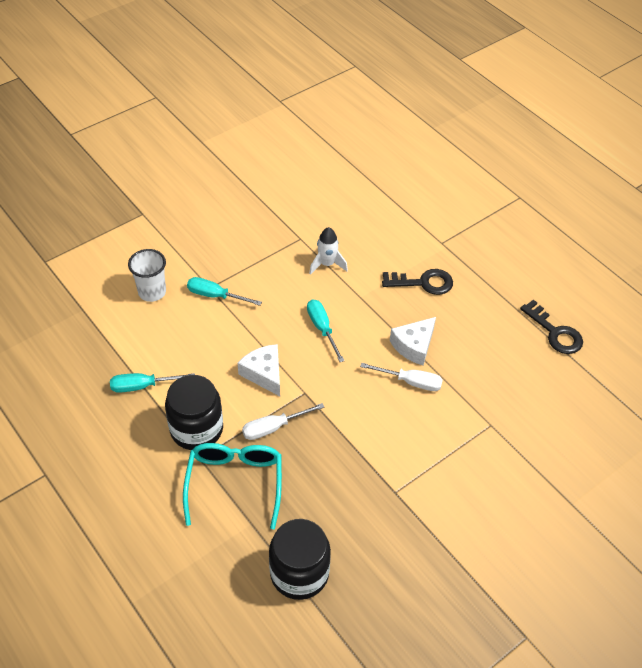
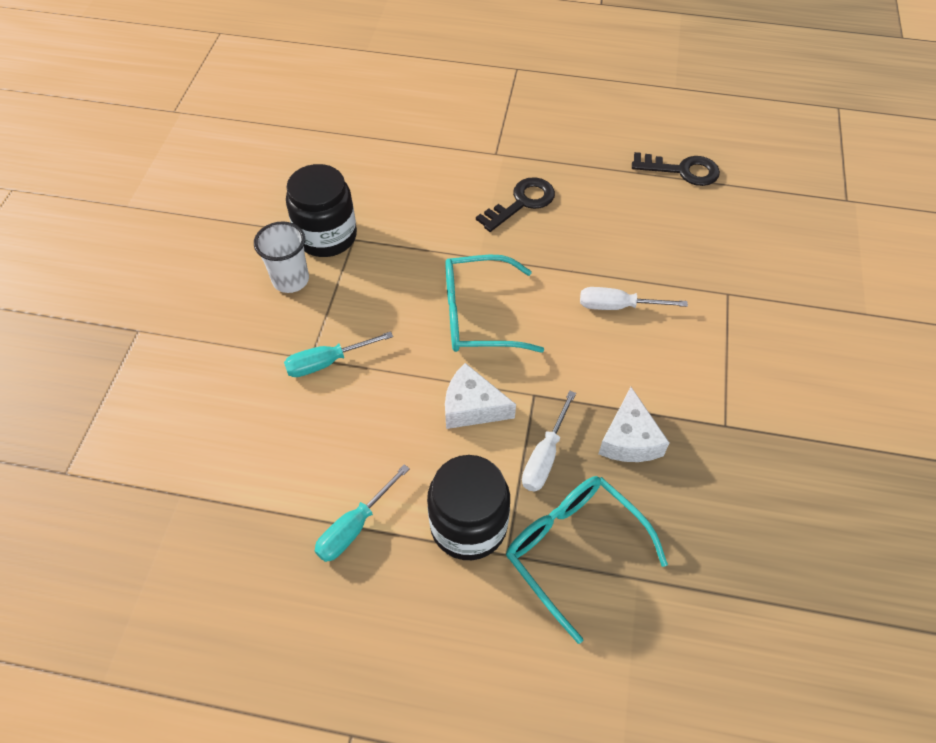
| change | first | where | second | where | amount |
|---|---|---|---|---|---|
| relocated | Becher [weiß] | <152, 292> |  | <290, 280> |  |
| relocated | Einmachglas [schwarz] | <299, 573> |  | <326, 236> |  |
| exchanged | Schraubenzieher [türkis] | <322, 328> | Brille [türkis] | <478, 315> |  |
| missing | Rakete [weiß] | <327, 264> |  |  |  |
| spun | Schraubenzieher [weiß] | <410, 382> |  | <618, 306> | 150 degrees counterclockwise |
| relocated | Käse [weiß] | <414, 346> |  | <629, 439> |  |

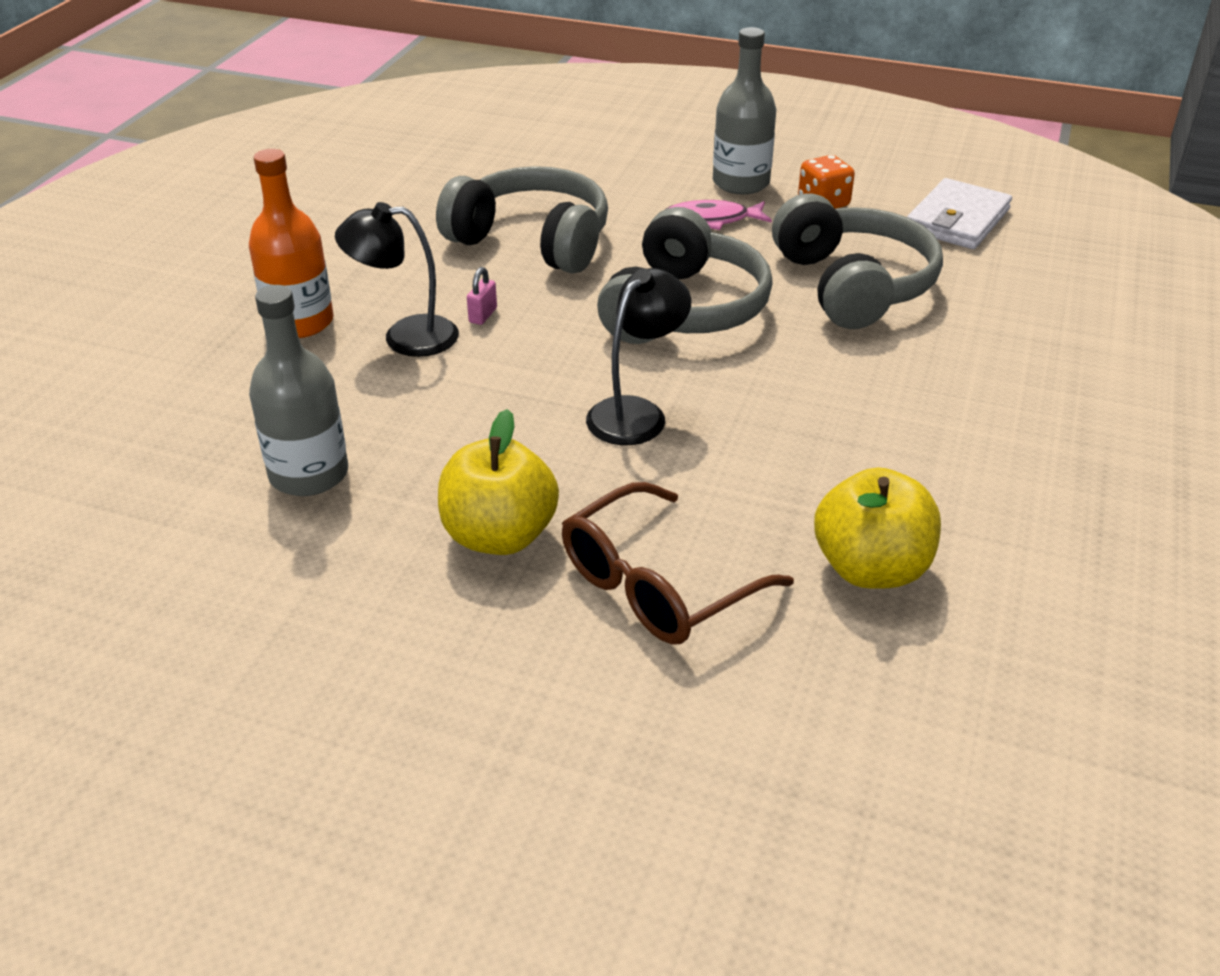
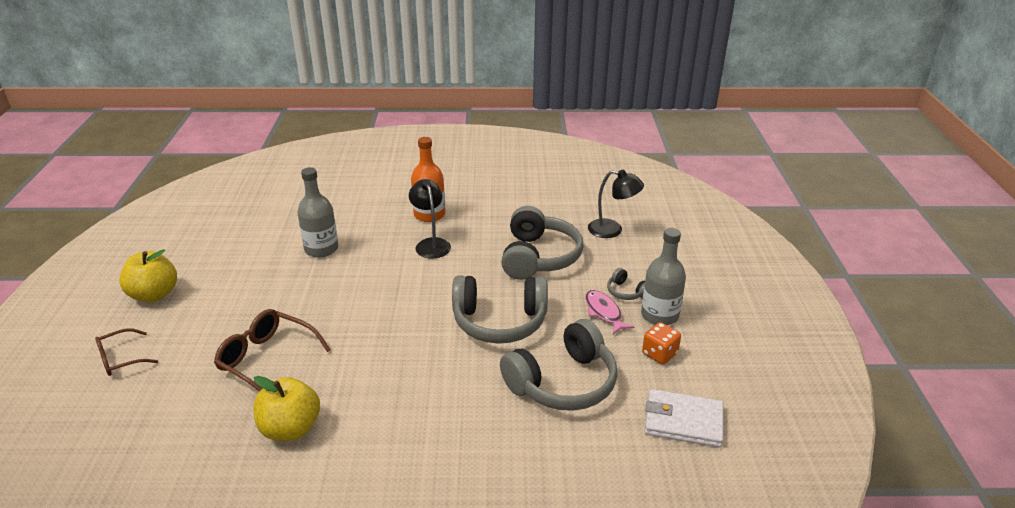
| change | first | where | second | where | amount |
|---|---|---|---|---|---|
| relocated | Apfel [gelb] | <499, 536> |  | <154, 294> |  |
| missing | Vorhängeschloss [rosa] | <483, 315> |  |  |  |
| relocated | Lampe [schwarz] | <636, 413> |  | <612, 230> |  |
| appeared |  |  | Brille [braun] | <120, 359> |  |
| appeared |  |  | Kopfhörer [grau] | <626, 292> |  |

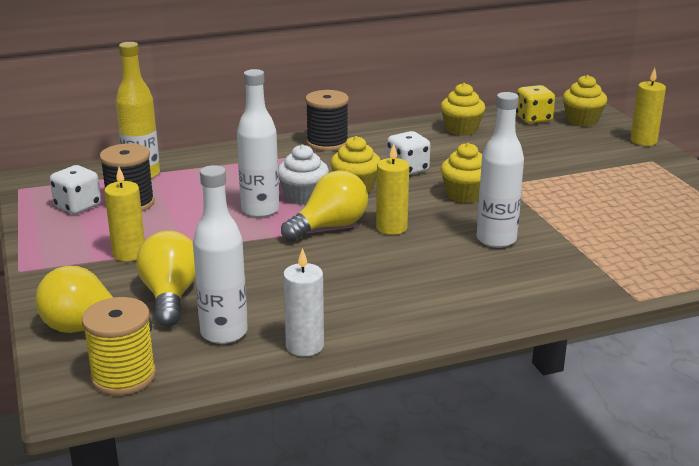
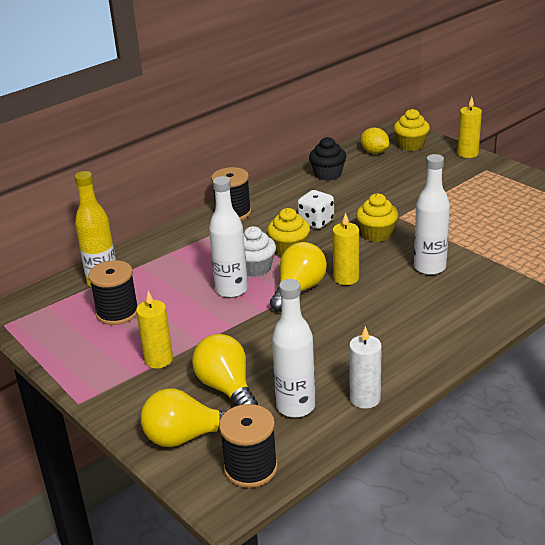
| change | first | where | second | where | amount |
|---|---|---|---|---|---|
| missing | Spielwürfel [weiß] | <78, 206> |  |  |  |
| colour | Garnrolle [gelb] | <123, 376> | Garnrolle [schwarz] | <250, 468> |  |
| colour | Muffin [gelb] | <461, 129> | Muffin [schwarz] | <328, 174> |  |
| exchanged | Spielwürfel [gelb] | <533, 119> | Zitrone [gelb] | <374, 152> |  |

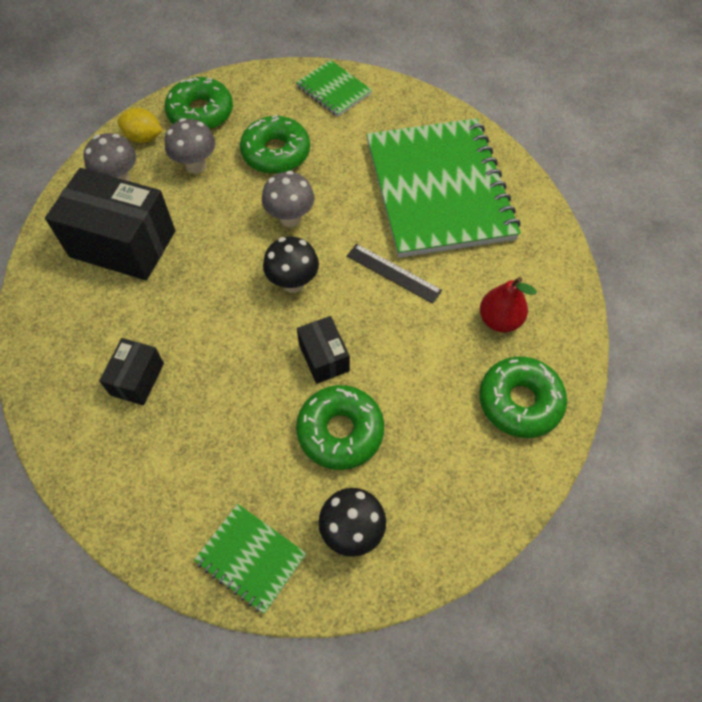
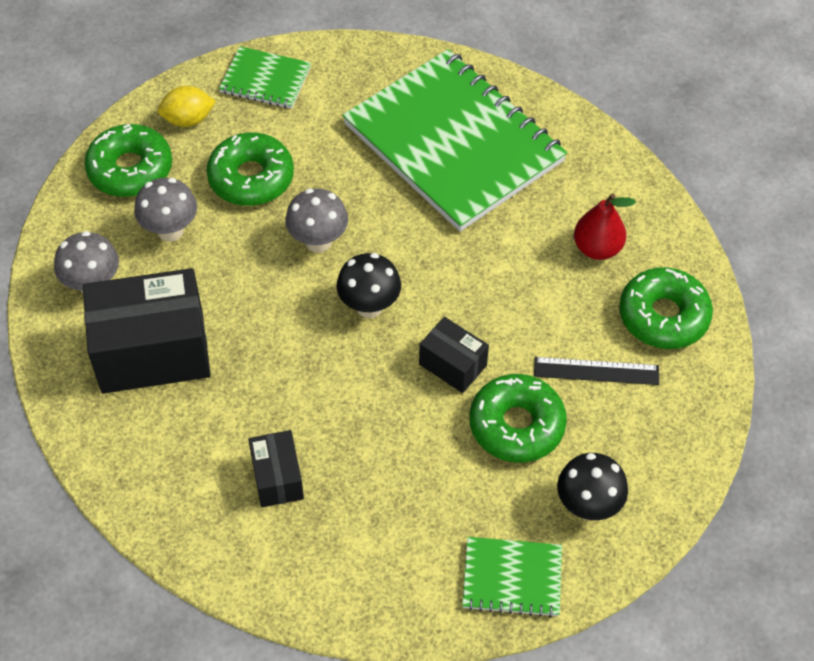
| change | first | where | second | where | amount |
|---|---|---|---|---|---|
| relocated | Zitrone [gelb] | <144, 137> |  | <188, 119> |  |
| relocated | Lineal [schwarz] | <393, 273> |  | <596, 371> |  |

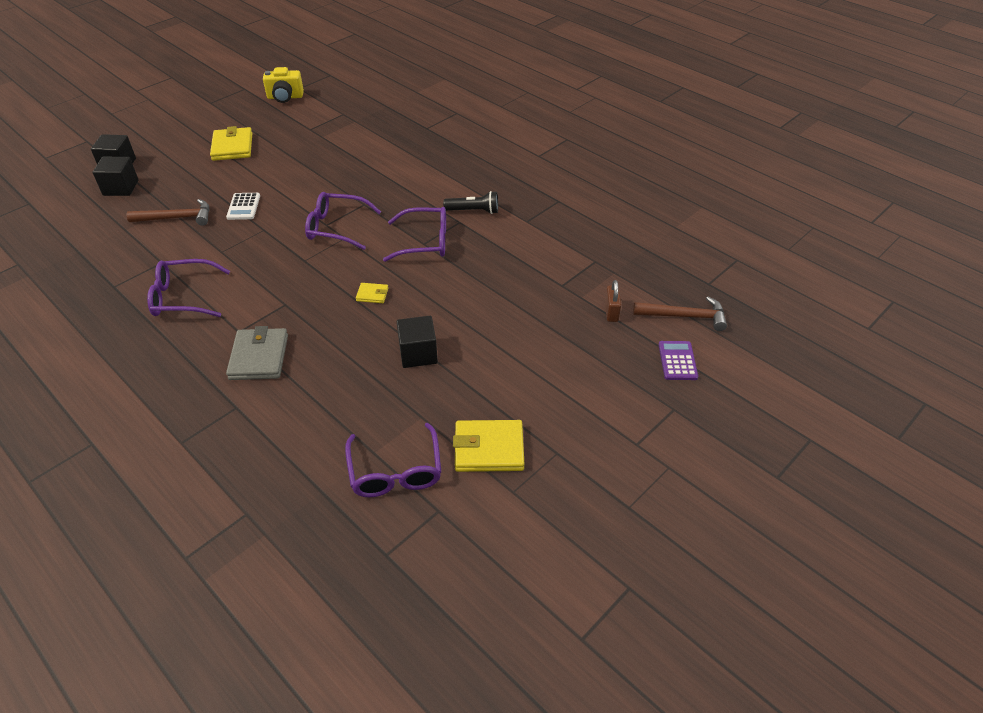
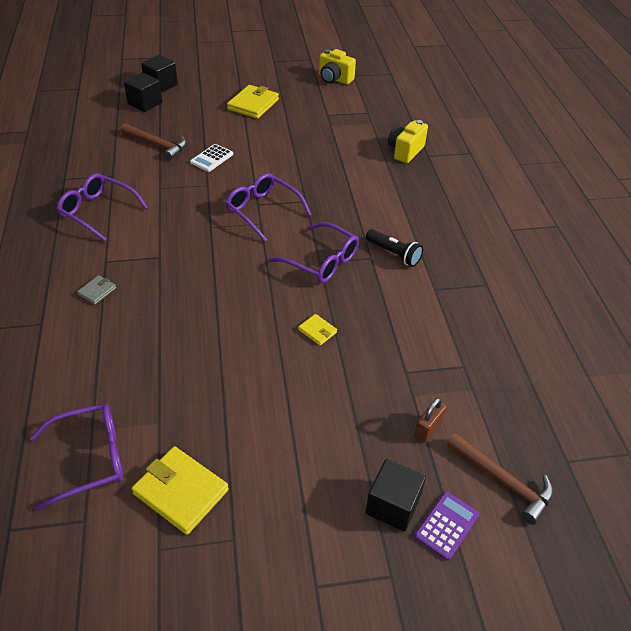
| change | first | where | second | where | amount |
|---|---|---|---|---|---|
| size | Geldbörse [grau] | <259, 357> |  | <97, 291> | x0.50 |
| spun | Brille [lila] | <395, 471> |  | <90, 459> | 135 degrees counterclockwise |
| relocated | Geldbörse [gelb] | <372, 294> |  | <317, 331> |  |
| relocated | Kubus [schwarz] | <418, 353> |  | <392, 505> |  |
| appeared |  |  | Kamera [gelb] | <405, 151> |  |

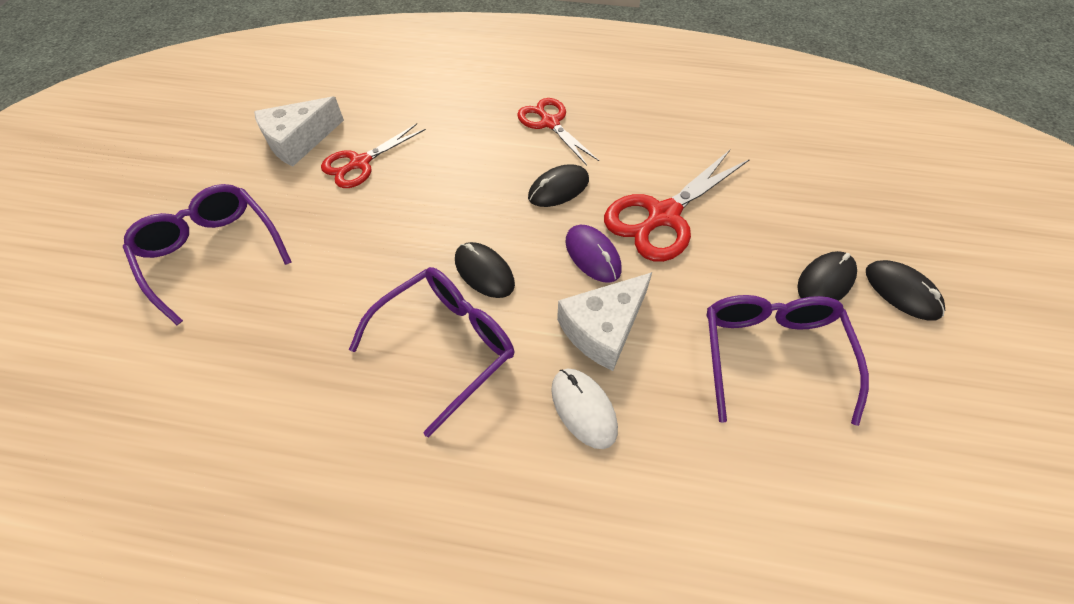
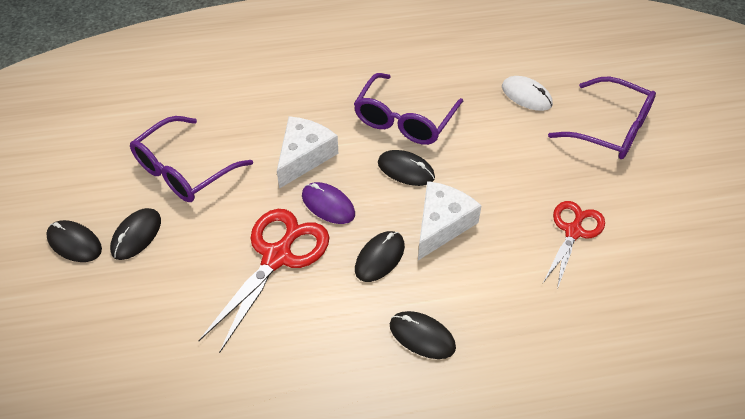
| change | first | where | second | where | amount |
|---|---|---|---|---|---|
| relocated | Käse [weiß] | <299, 141> |  | <442, 224> |  |
| exchanged | Schere [rot] | <550, 123> | Computermaus [schwarz] | <422, 336> |  |
| relocated | Computermaus [weiß] | <583, 408> |  | <526, 95> |  |
| spun | Brille [lila] | <771, 355> |  | <184, 170> | 60 degrees clockwise |

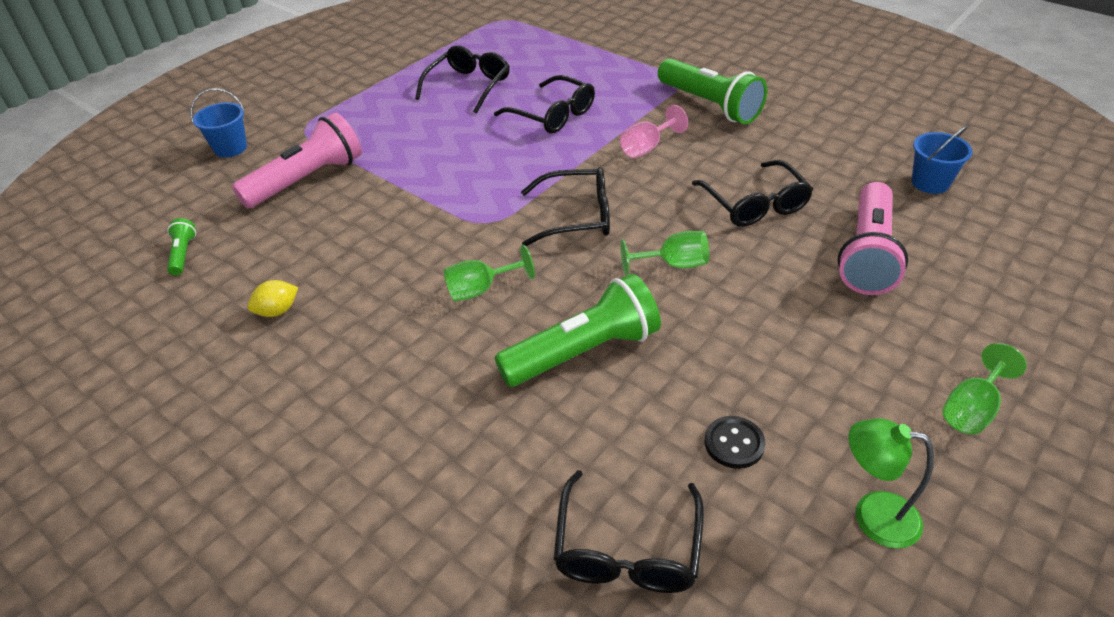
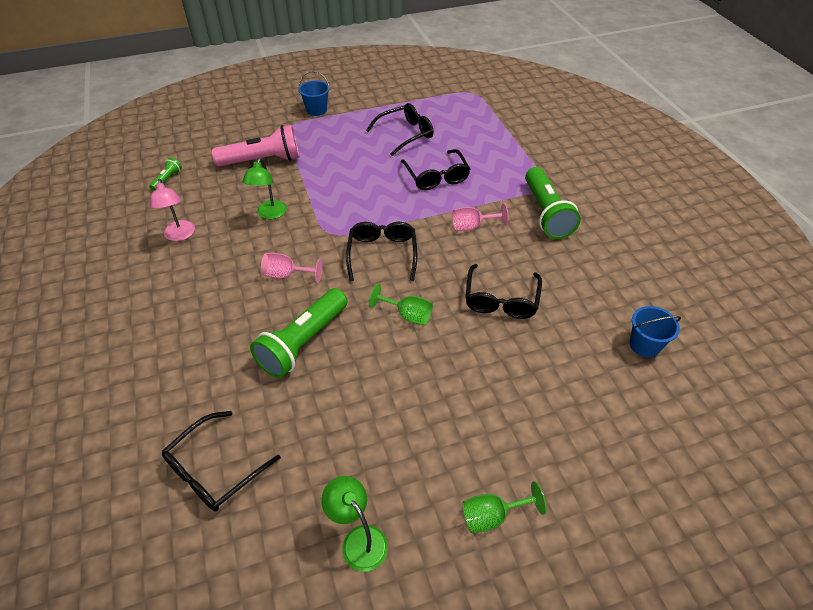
| change | first | where | second | where | amount |
|---|---|---|---|---|---|
| relocated | Eimer [blau] | <230, 148> |  | <316, 110> |  |
| exchanged | Zitrone [gelb] | <277, 311> | Lampe [rosa] | <180, 235> |  |
| colour | Kelch [grün] | <481, 289> | Kelch [rosa] | <286, 275> |  |
| spun | Taschenlampe [grün] | <583, 351> |  | <303, 343> | 120 degrees clockwise |
| spun | Brille [schwarz] | <576, 217> |  | <382, 254> | 120 degrees counterclockwise |
| missing | Knopf [schwarz] | <734, 443> |  |  |  |
| missing | Taschenlampe [rosa] | <868, 254> |  |  |  |
| appeared |  |  | Lampe [grün] | <269, 214> |  |

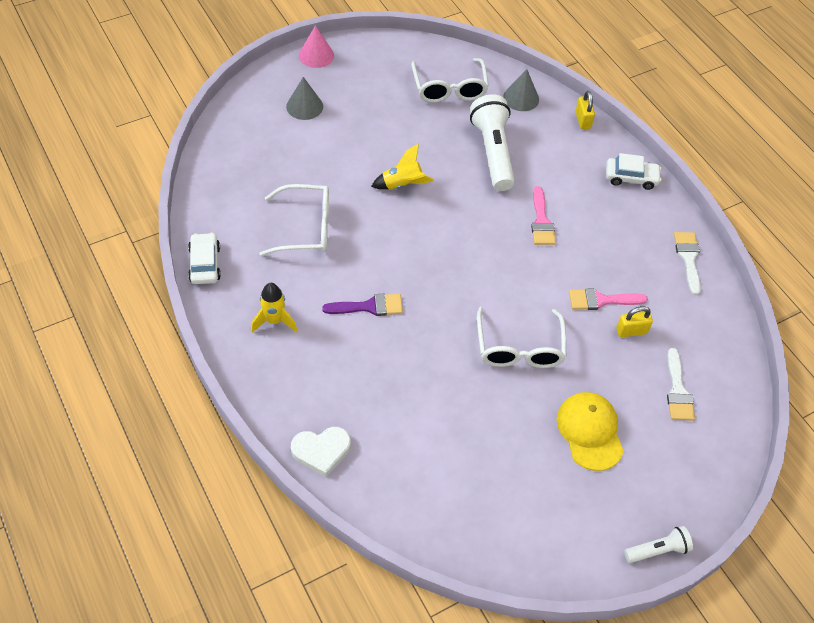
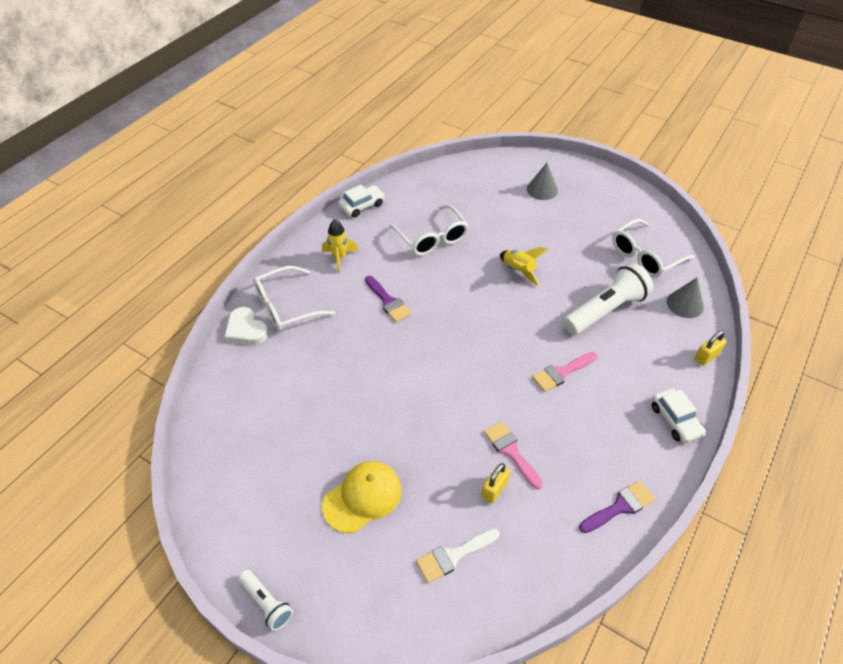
| change | first | where | second | where | amount |
|---|---|---|---|---|---|
| missing | Kegel [rosa] | <316, 55> |  |  |  |
| relocated | Brille [weiß] | <519, 347> |  | <286, 306> |  |
| spun | Vorhängeschloss [gelb] | <631, 331> |  | <494, 489> | 75 degrees clockwise |
| colour | Pinsel [weiß] | <688, 258> | Pinsel [lila] | <620, 506> |  |

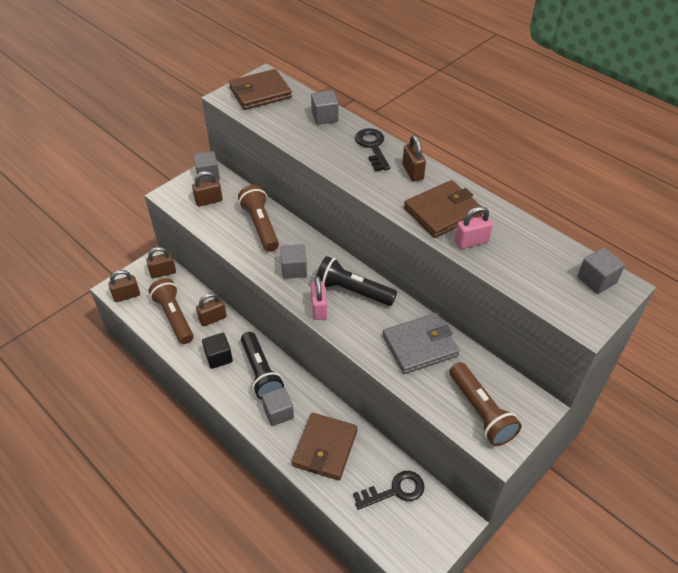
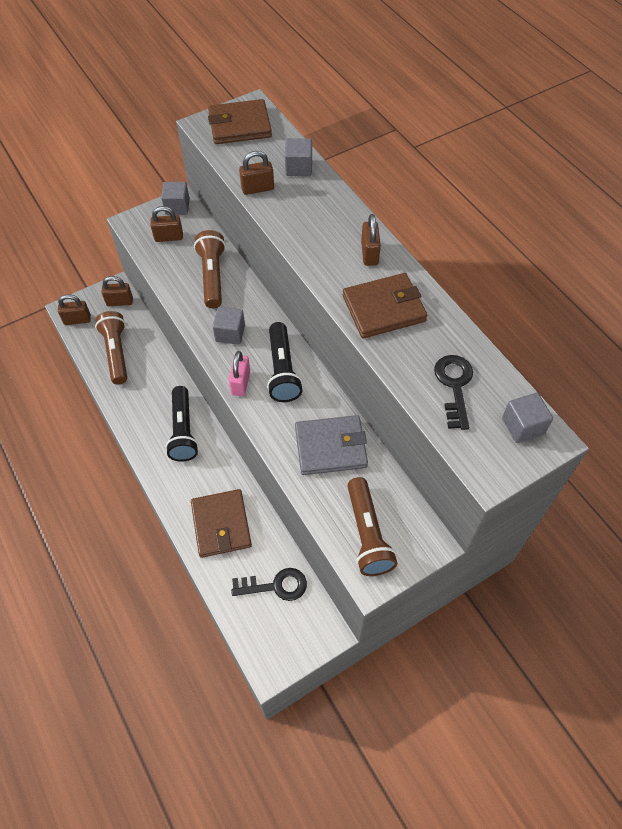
| change | first | where | second | where | amount |
|---|---|---|---|---|---|
| relocated | Vorhängeschloss [braun] | <213, 318> |  | <257, 188> |  |
| missing | Kubus [schwarz] | <218, 357> |  |  |  |
| missing | Kubus [grau] | <278, 413> |  |  |  |
| spun | Geldbörse [braun] | <325, 448> |  | <221, 525> | 45 degrees counterclockwise |
| spun | Taschenlampe [schwarz] | <353, 291> |  | <282, 370> | 135 degrees counterclockwise |
| relocated | Schlüssel [schwarz] | <372, 147> |  | <454, 386> |  |
| missing | Vorhängeschloss [rosa] | <471, 242> |  |  |  |

